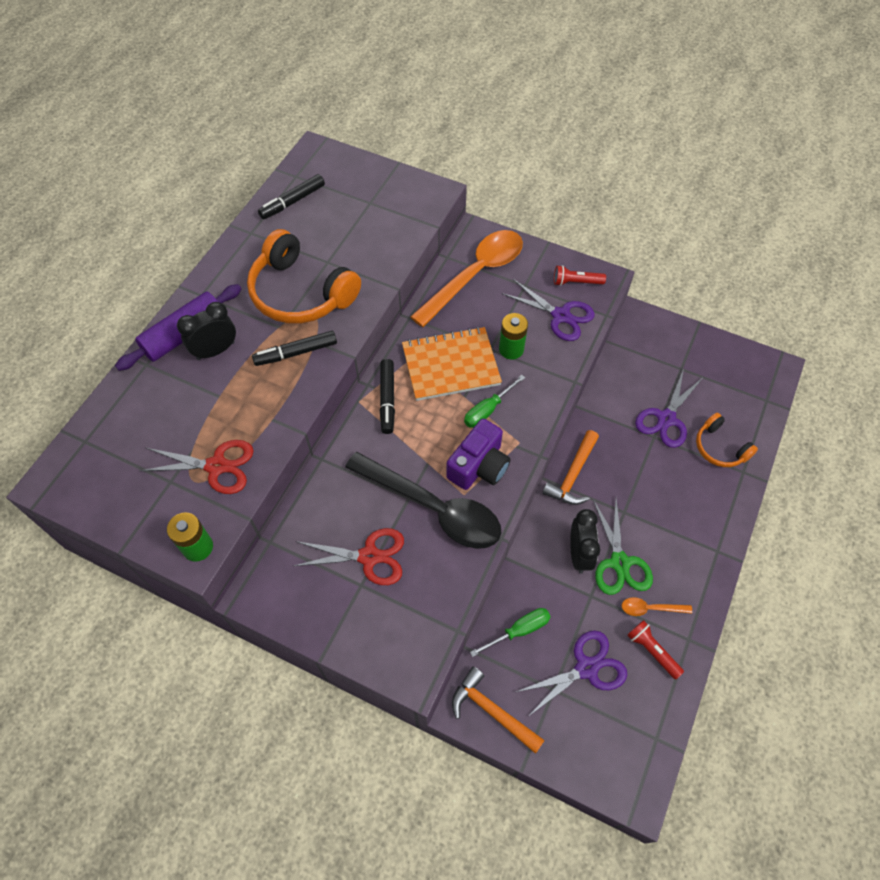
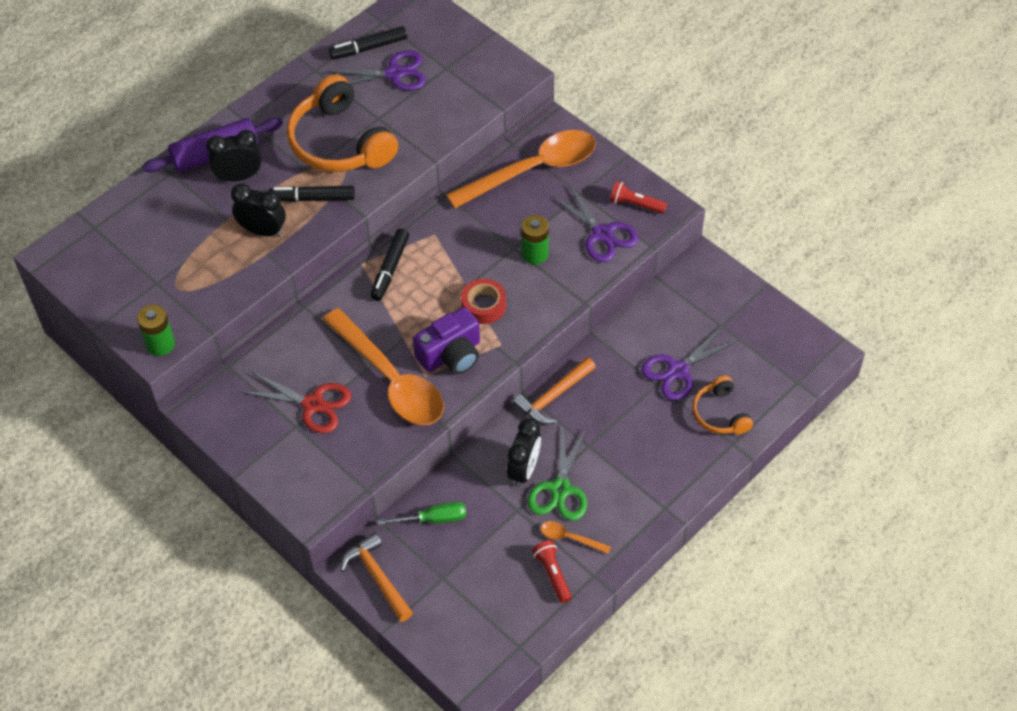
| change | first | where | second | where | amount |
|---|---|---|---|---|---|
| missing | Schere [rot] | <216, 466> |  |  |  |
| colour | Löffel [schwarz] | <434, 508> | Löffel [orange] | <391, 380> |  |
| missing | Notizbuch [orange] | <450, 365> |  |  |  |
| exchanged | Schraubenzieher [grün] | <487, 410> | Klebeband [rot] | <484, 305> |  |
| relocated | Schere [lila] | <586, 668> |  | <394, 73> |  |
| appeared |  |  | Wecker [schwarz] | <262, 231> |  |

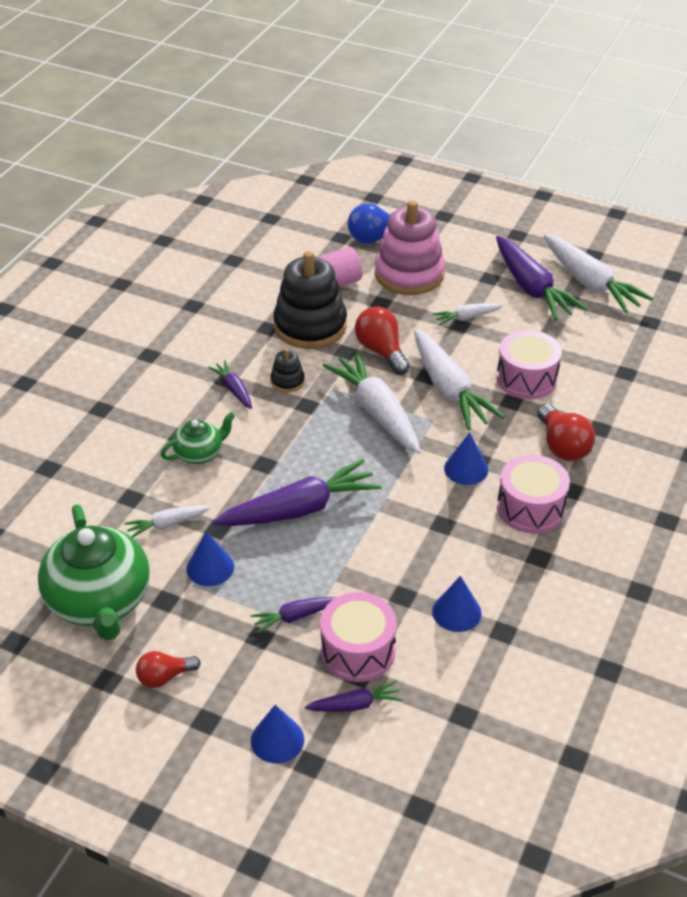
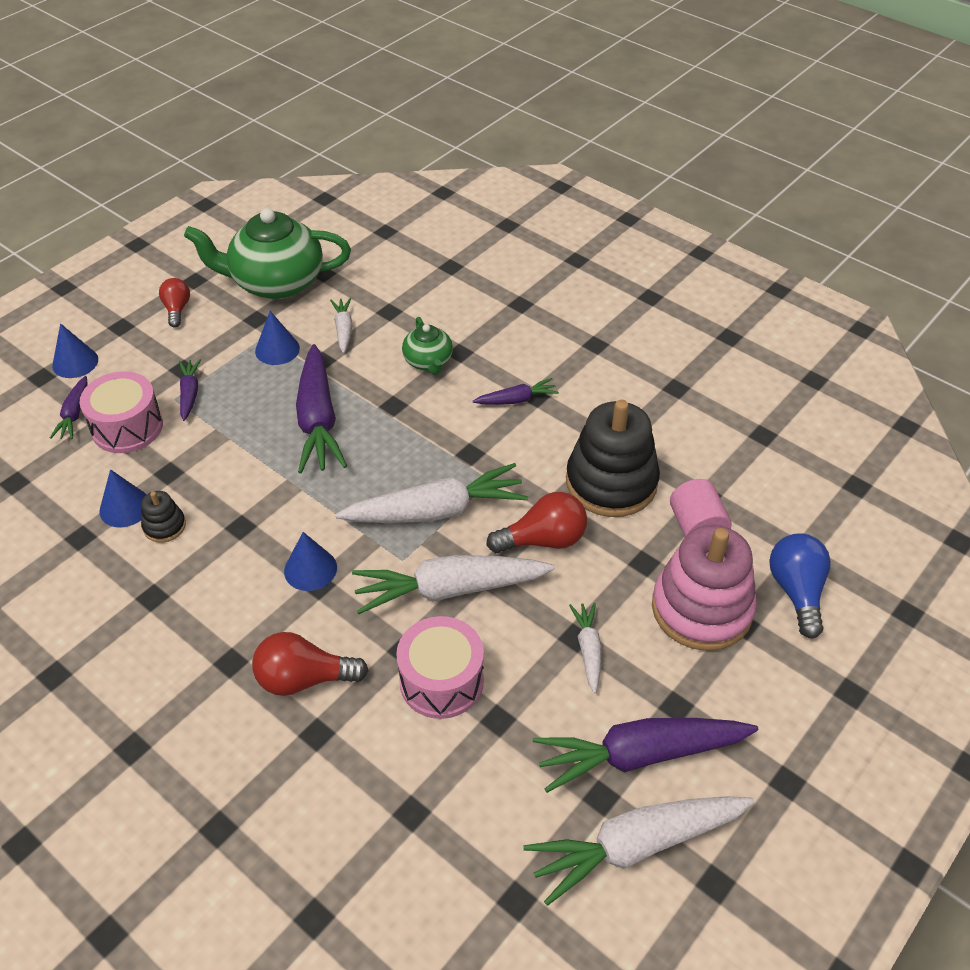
| change | first | where | second | where | amount |
|---|---|---|---|---|---|
| relocated | Stapelspielzeug [schwarz] | <287, 381> |  | <164, 526> |  |
| missing | Trommel [rosa] | <530, 508> |  |  |  |

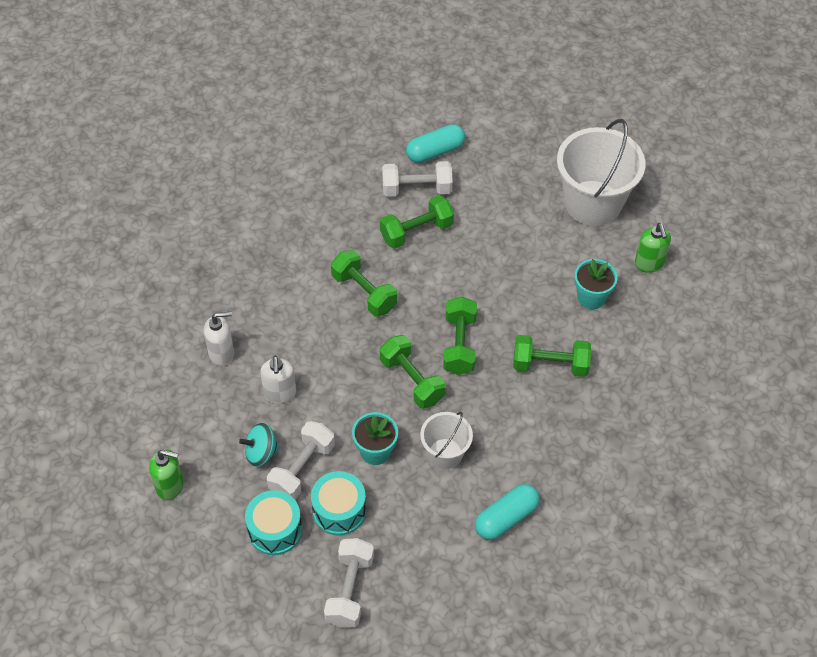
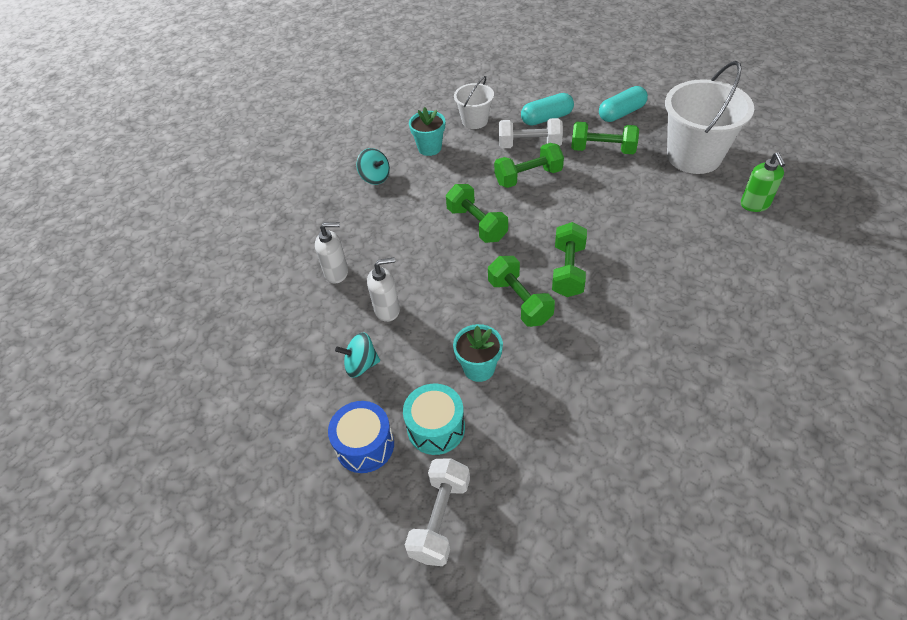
| change | first | where | second | where | amount |
|---|---|---|---|---|---|
| missing | Seifenspender [grün] | <170, 486> |  |  |  |
| colour | Trommel [türkis] | <275, 530> | Trommel [blau] | <365, 445> |  |
| spun | Seifenspender [weiß] | <280, 394> |  | <387, 310> | 105 degrees counterclockwise |
| missing | Hantel [weiß] | <302, 469> |  |  |  |
| relocated | Eimer [weiß] | <445, 453> |  | <475, 121> |  |
| relocated | Kapsel [türkis] | <506, 518> |  | <621, 113> |  |
| relocated | Hantel [grün] | <550, 365> |  | <602, 150> |  |
| relocated | Blumentopf [türkis] | <591, 297> |  | <429, 148> |  |
| appeared |  |  | Kreisel [türkis] | <375, 177> |  |

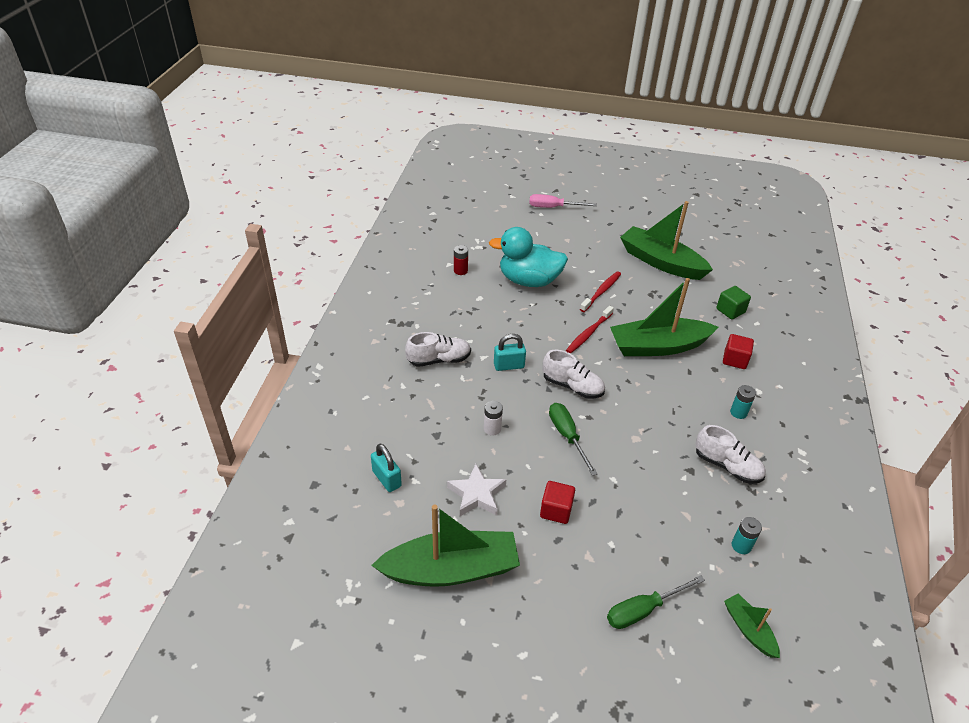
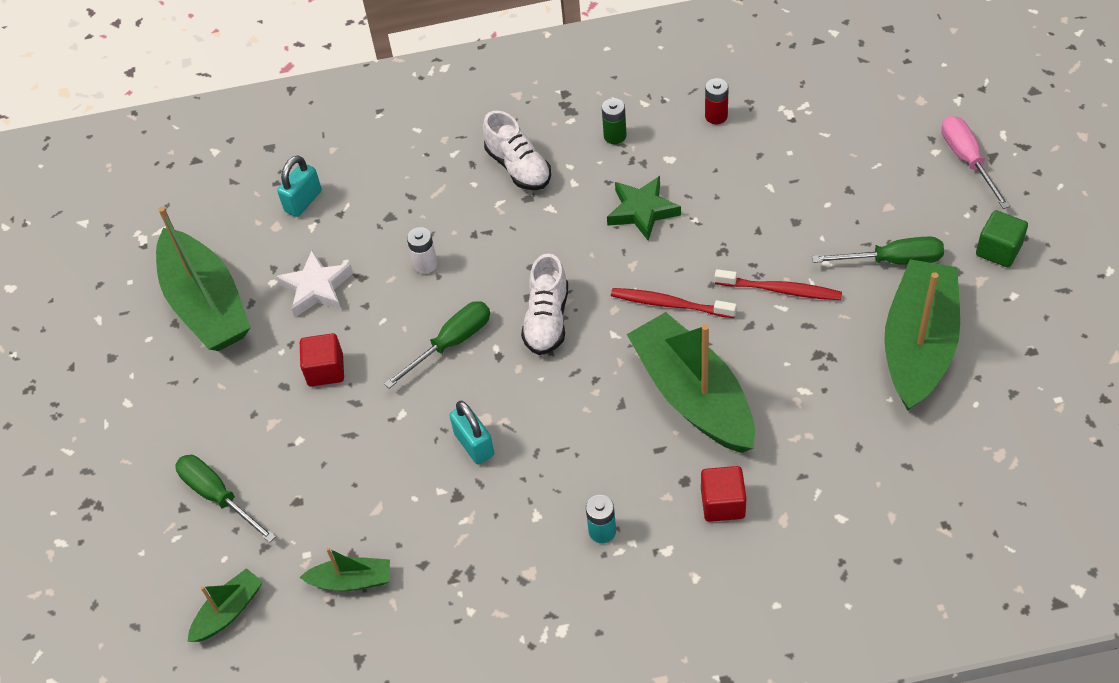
| change | first | where | second | where | amount |
|---|---|---|---|---|---|
| missing | Ente [türkis] | <529, 281> |  |  |  |
| relocated | Vorhängeschloss [türkis] | <509, 365> |  | <474, 445> |  |
| missing | Schuh [weiß] | <727, 466> |  |  |  |
| relocated | Kubus [grün] | <730, 311> |  | <998, 250> |  |
| exchanged | Batterie [türkis] | <741, 546> | Boot [grün] | <351, 580> |  |
| appeared |  |  | Batterie [grün] | <615, 136> |  |
| appeared |  |  | Stern [grün] | <642, 211> |  |
| appeared |  |  | Schraubenzieher [grün] | <893, 261> |  |

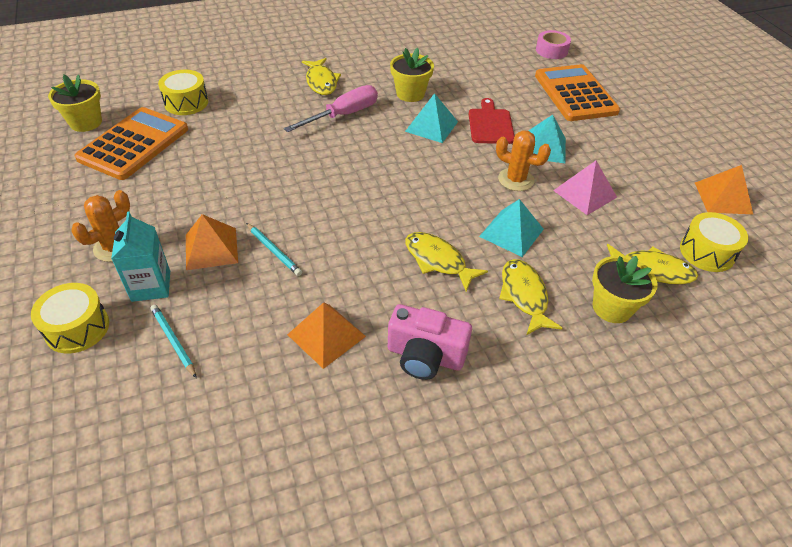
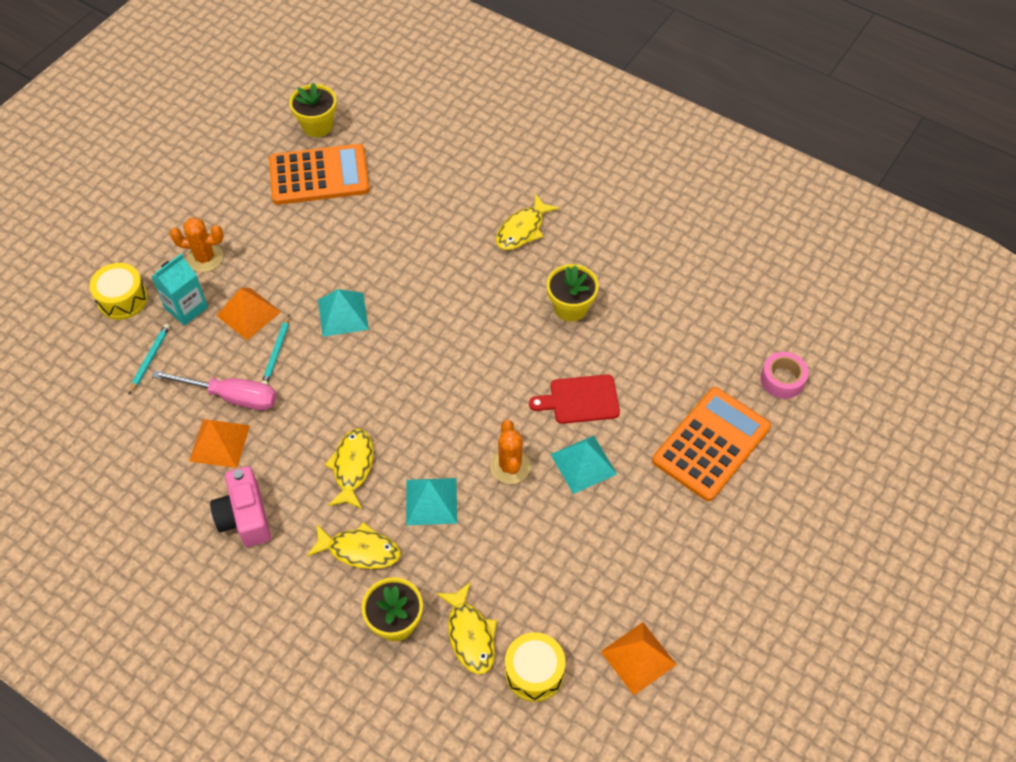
| change | first | where | second | where | amount |
|---|---|---|---|---|---|
| missing | Trommel [gelb] | <186, 102> |  |  |  |
| relocated | Schraubenzieher [rosa] | <343, 115> |  | <231, 396> |  |
| relocated | Pyramide [türkis] | <431, 126> |  | <343, 314> |  |
| spun | Schneidebrett [rot] | <490, 124> |  | <580, 400> | 150 degrees counterclockwise |
| spun | Fisch [gelb] | <524, 296> |  | <359, 550> | 60 degrees clockwise |
| missing | Pyramide [rosa] | <585, 194> |  |  |  |

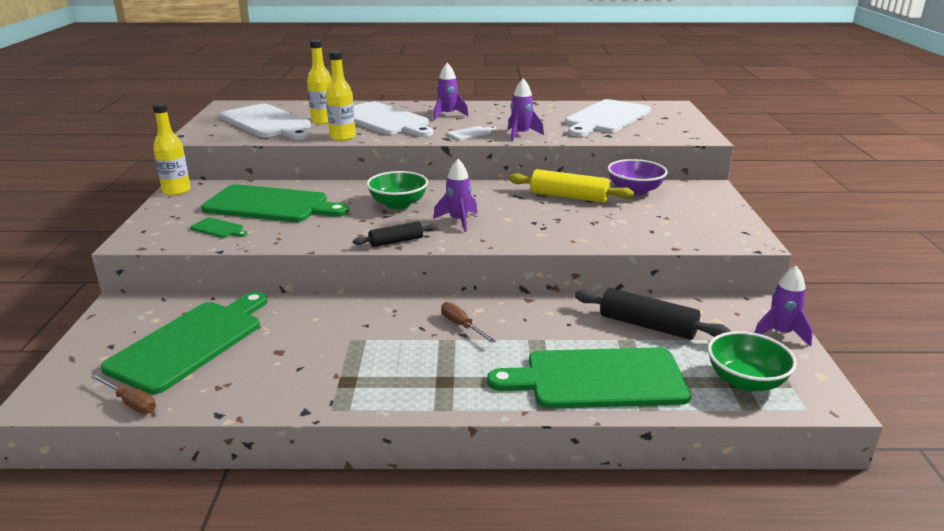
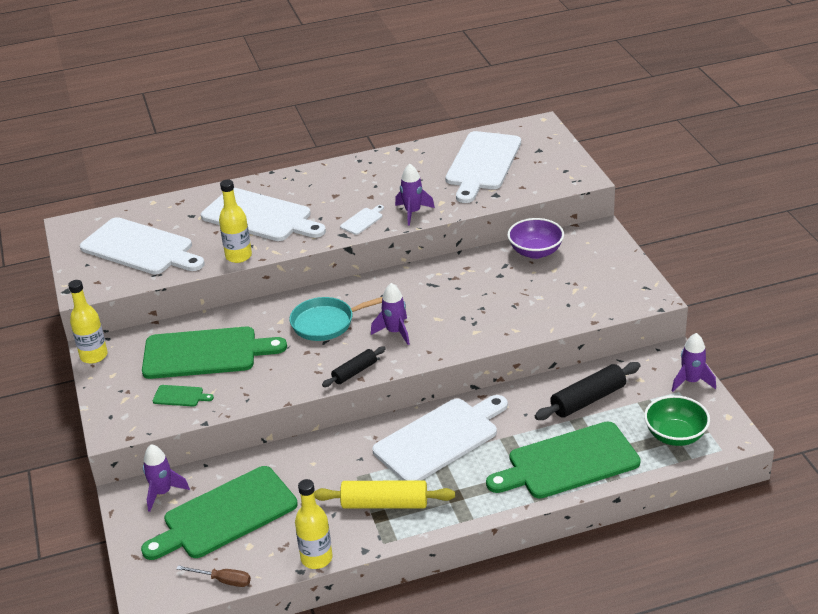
| change | first | where | second | where | amount |
|---|---|---|---|---|---|
| spun | Schneidebrett [grün] | <191, 342> |  | <225, 515> | 135 degrees counterclockwise |
| relocated | Flasche [gelb] | <323, 121> |  | <316, 558> |  |
| exchanged | Schüssel [grün] | <398, 204> | Pfanne [türkis] | <327, 323> |  |
| relocated | Rakete [lila] | <448, 115> |  | <162, 493> |  |
| exchanged | Schraubenzieher [braun] | <461, 326> | Schneidebrett [weiß] | <440, 439> |  |
| relocated | Nudelholz [gelb] | <569, 197> |  | <384, 503> |  |
| spun | Nudelholz [schwarz] | <647, 326> |  | <588, 400> | 45 degrees counterclockwise |

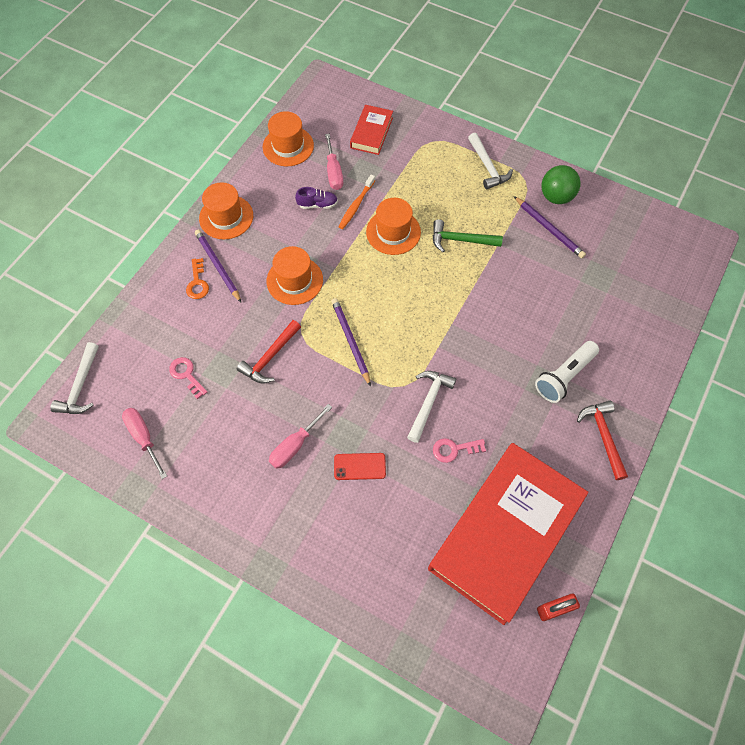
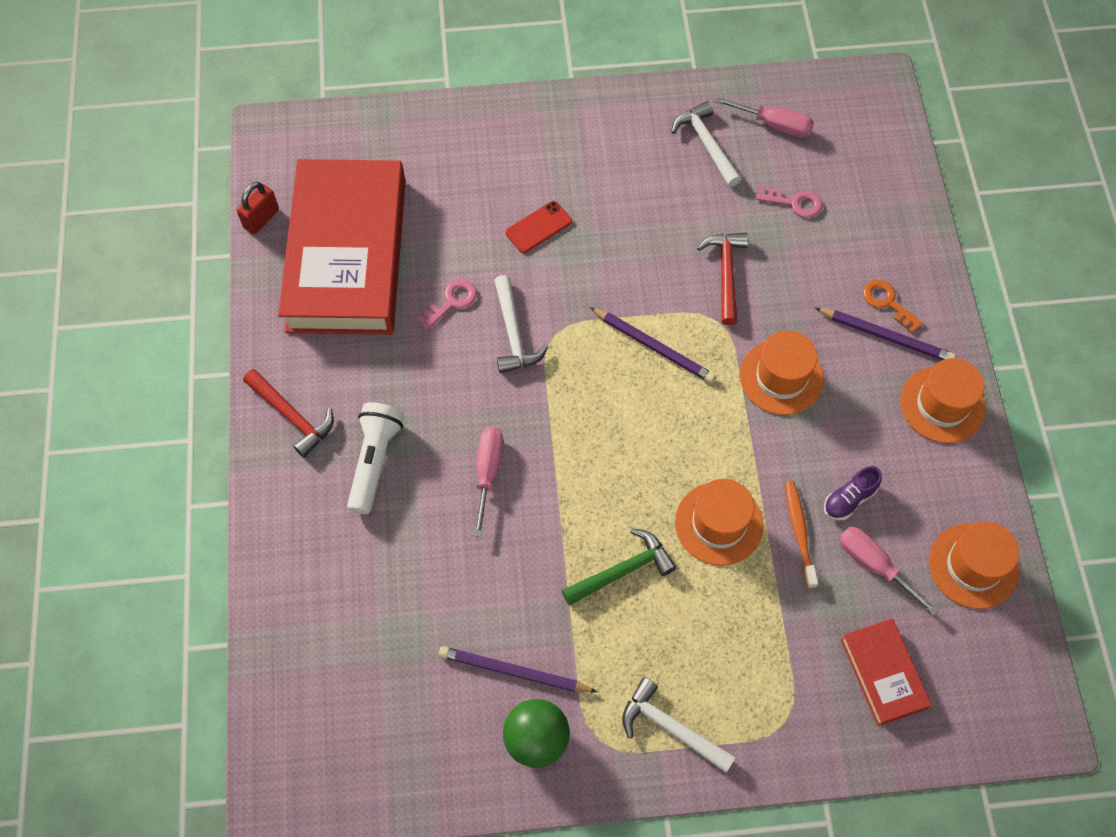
| change | first | where | second | where | amount |
|---|---|---|---|---|---|
| relocated | Hammer [weiß] | <80, 386> |  | <706, 144> |  |
| relocated | Schraubenzieher [rosa] | <295, 445> |  | <488, 472> |  |

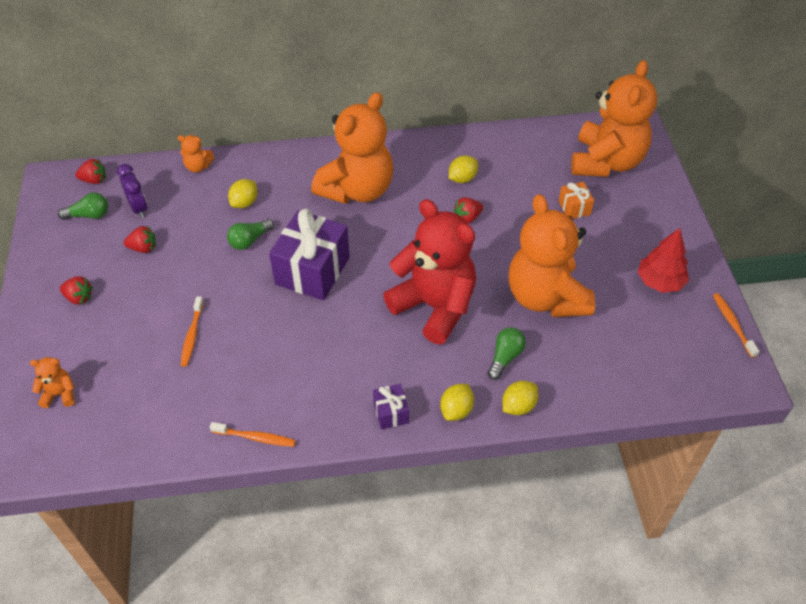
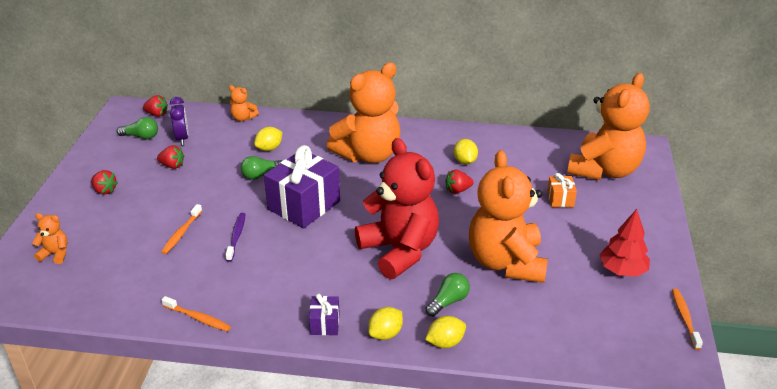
| change | first | where | second | where | amount |
|---|---|---|---|---|---|
| spun | Zitrone [gelb] | <462, 178> |  | <465, 161> | 75 degrees counterclockwise |
| appeared |  |  | Zahnbürste [lila] | <236, 236> |  |

